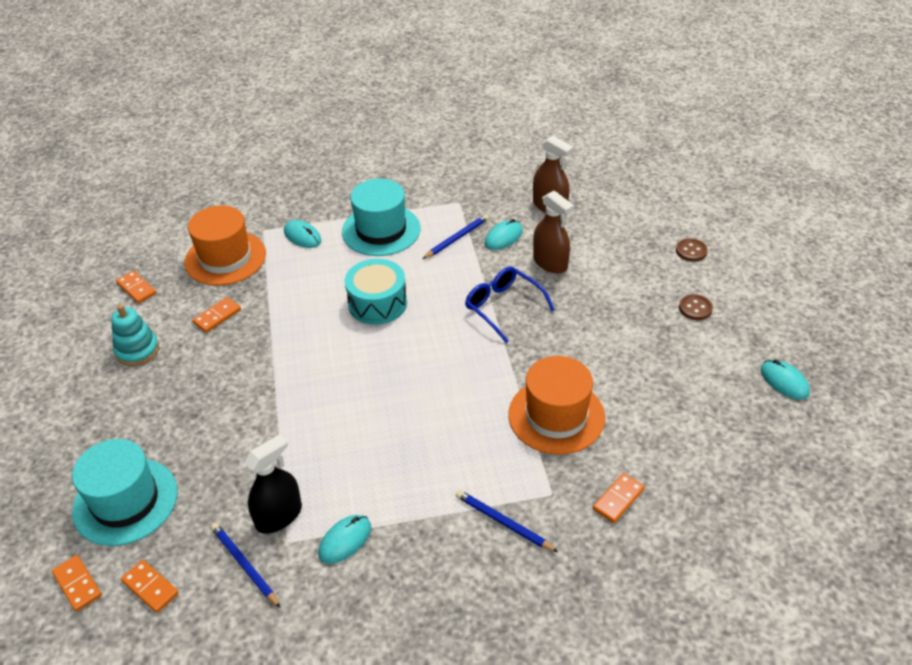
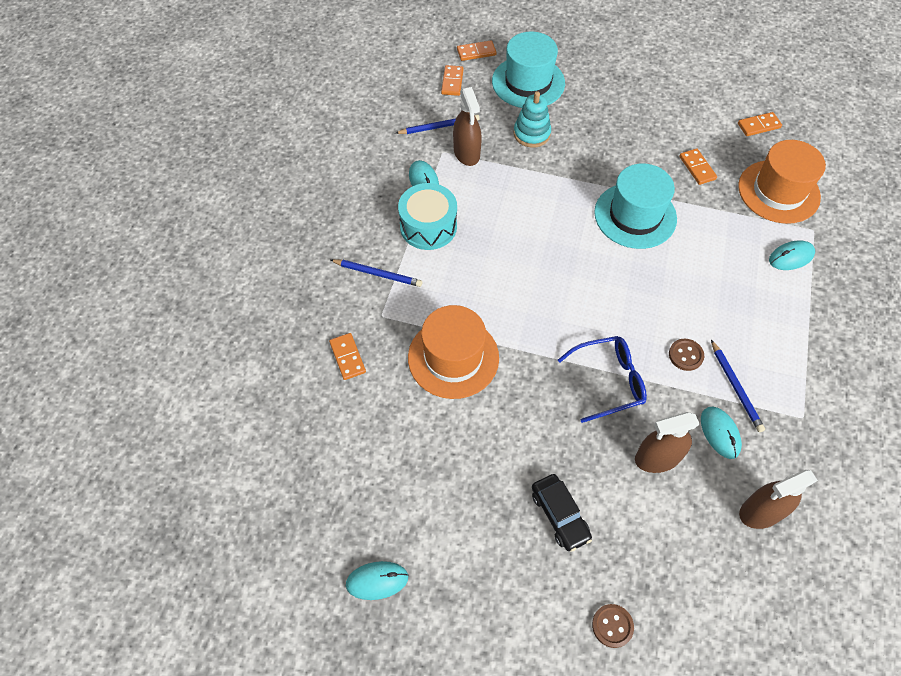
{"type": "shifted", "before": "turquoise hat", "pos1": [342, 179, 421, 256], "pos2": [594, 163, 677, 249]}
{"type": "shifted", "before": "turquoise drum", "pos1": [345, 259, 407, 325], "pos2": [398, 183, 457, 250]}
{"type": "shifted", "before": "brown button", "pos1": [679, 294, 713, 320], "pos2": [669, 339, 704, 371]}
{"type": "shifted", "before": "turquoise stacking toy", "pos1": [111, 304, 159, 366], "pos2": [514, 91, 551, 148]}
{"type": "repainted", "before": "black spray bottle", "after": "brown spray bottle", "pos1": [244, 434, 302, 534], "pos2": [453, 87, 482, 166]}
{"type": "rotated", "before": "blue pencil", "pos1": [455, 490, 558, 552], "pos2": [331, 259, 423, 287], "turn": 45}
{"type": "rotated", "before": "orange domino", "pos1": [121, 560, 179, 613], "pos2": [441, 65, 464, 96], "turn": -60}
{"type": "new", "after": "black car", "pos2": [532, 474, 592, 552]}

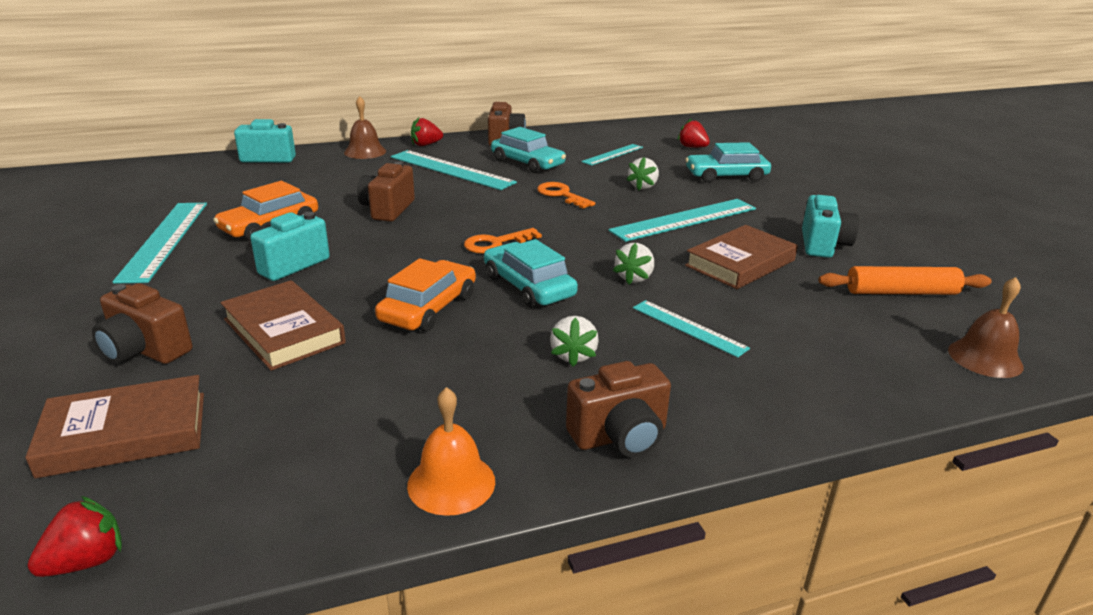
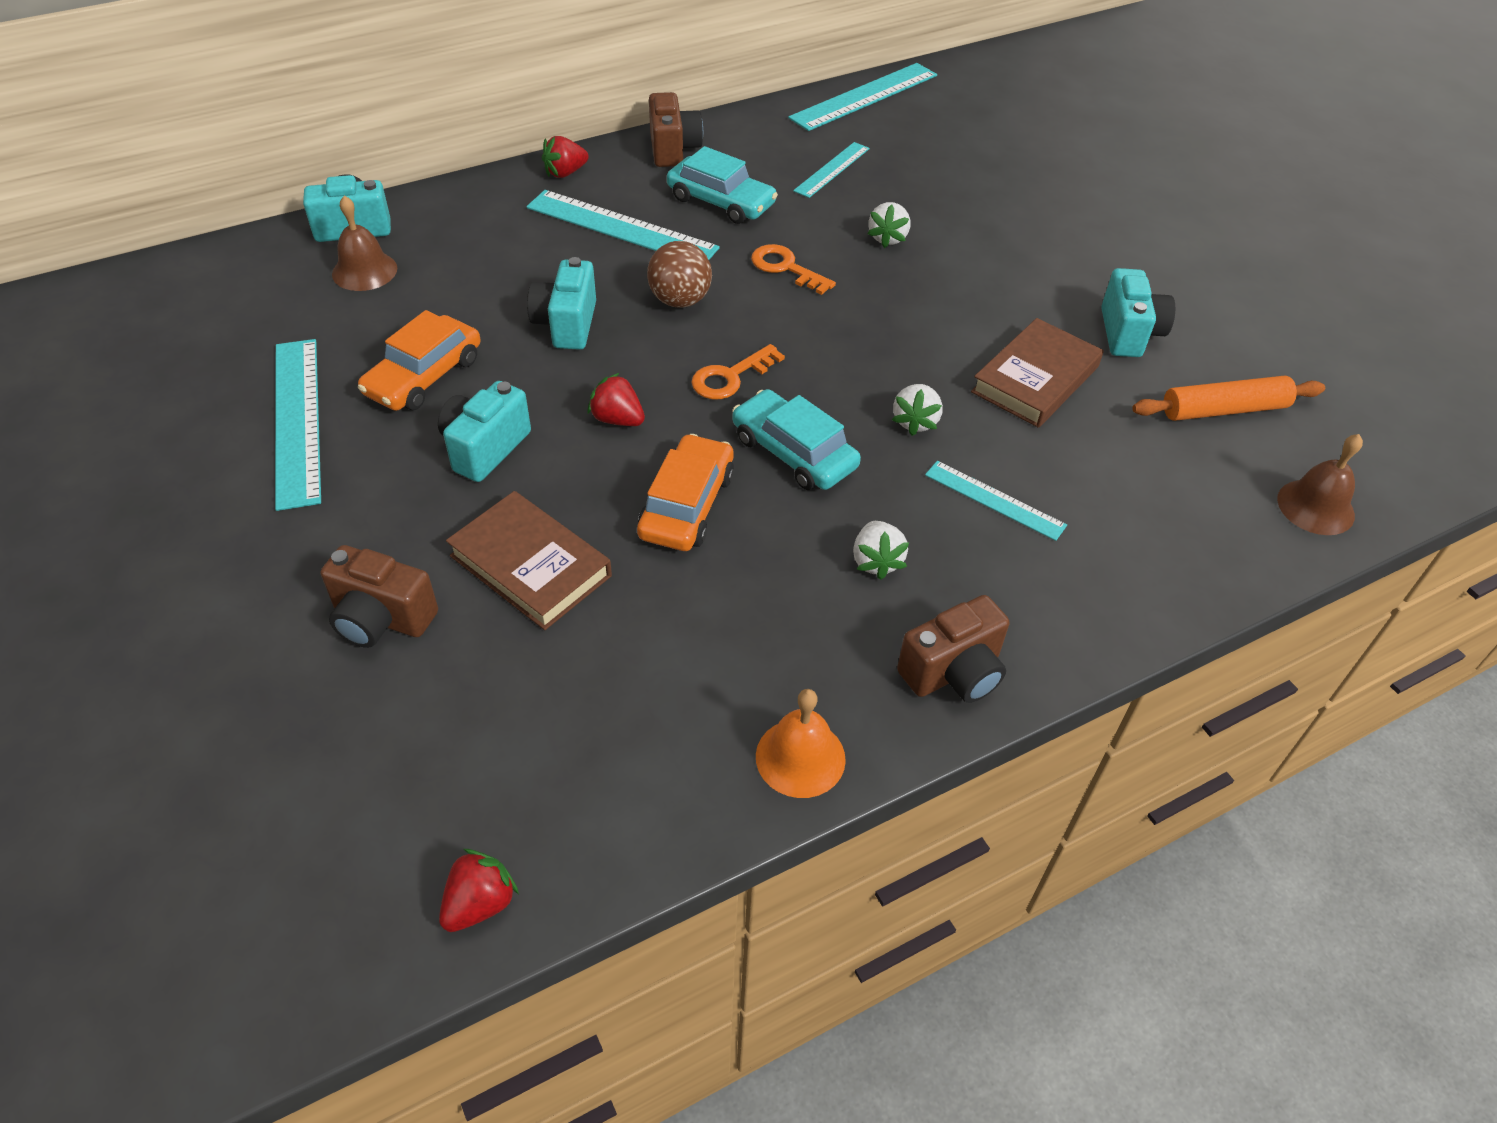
{"type": "shifted", "before": "brown bell", "pos1": [344, 96, 386, 159], "pos2": [332, 196, 397, 291]}
{"type": "shifted", "before": "red strawberry", "pos1": [678, 118, 710, 148], "pos2": [588, 373, 645, 426]}
{"type": "gone", "before": "turquoise car", "pos1": [685, 142, 771, 183]}
{"type": "repainted", "before": "brown camera", "after": "turquoise camera", "pos1": [357, 162, 415, 222], "pos2": [527, 257, 596, 350]}
{"type": "shifted", "before": "turquoise ruler", "pos1": [608, 199, 756, 242], "pos2": [788, 63, 937, 131]}
{"type": "gone", "before": "brown book", "pos1": [25, 375, 204, 479]}
{"type": "new", "after": "brown ball", "pos2": [647, 241, 712, 308]}

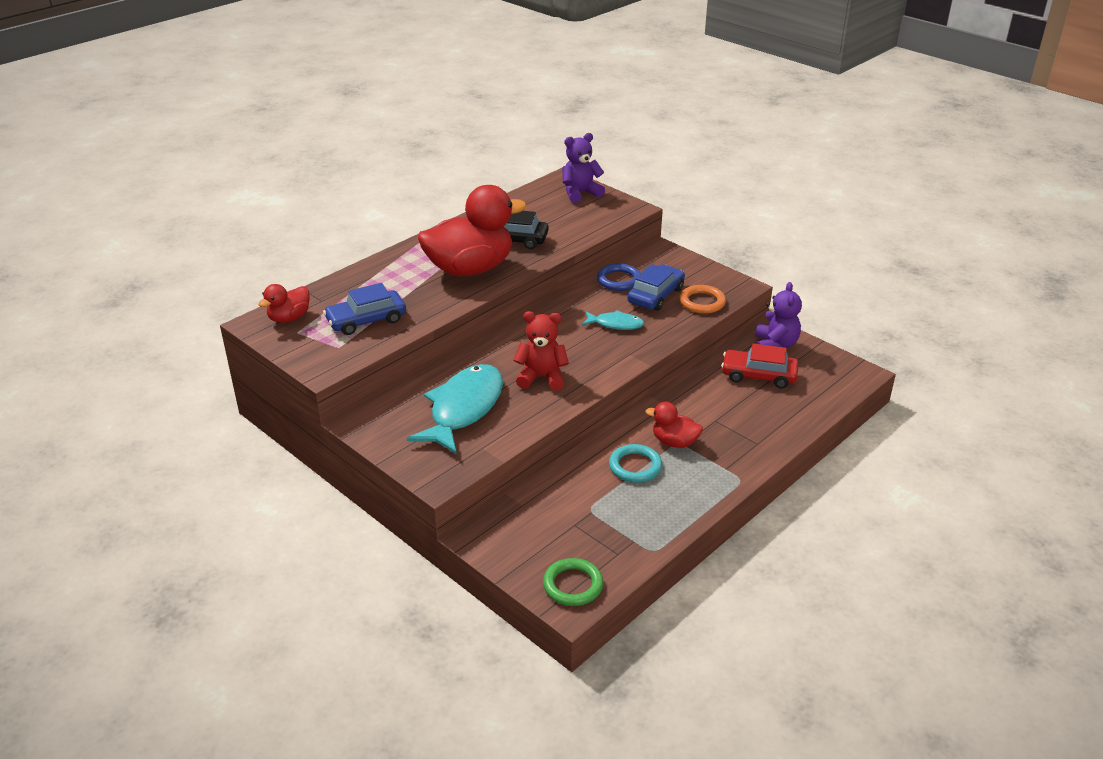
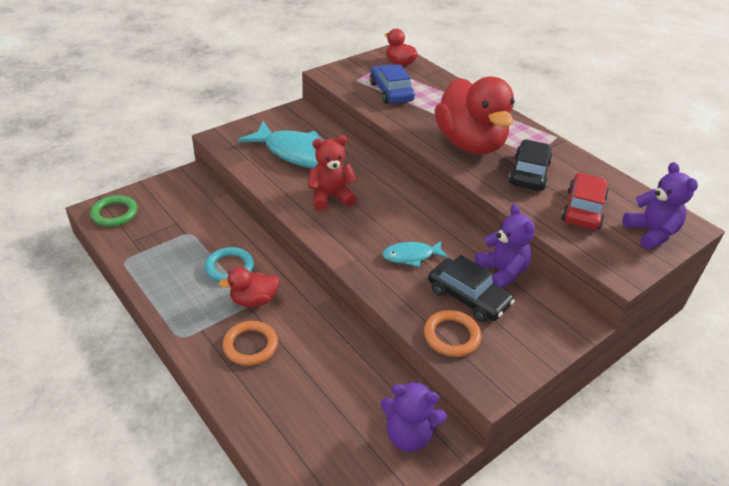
{"type": "swapped", "before": "blue ring", "after": "purple teddy bear", "pos1": [597, 263, 641, 291], "pos2": [475, 204, 535, 288]}
{"type": "repainted", "before": "blue car", "after": "black car", "pos1": [627, 264, 685, 311], "pos2": [428, 255, 515, 322]}
{"type": "rotated", "before": "turquoise fish", "pos1": [582, 310, 644, 330], "pos2": [382, 240, 449, 267], "turn": 60}
{"type": "rotated", "before": "red teddy bear", "pos1": [513, 311, 569, 391], "pos2": [308, 135, 358, 211], "turn": -120}
{"type": "shifted", "before": "red car", "pos1": [721, 343, 799, 389], "pos2": [561, 173, 609, 230]}
{"type": "rotated", "before": "red duck", "pos1": [645, 402, 703, 448], "pos2": [219, 267, 279, 307], "turn": -135}
{"type": "new", "after": "orange ring", "pos2": [222, 321, 278, 366]}

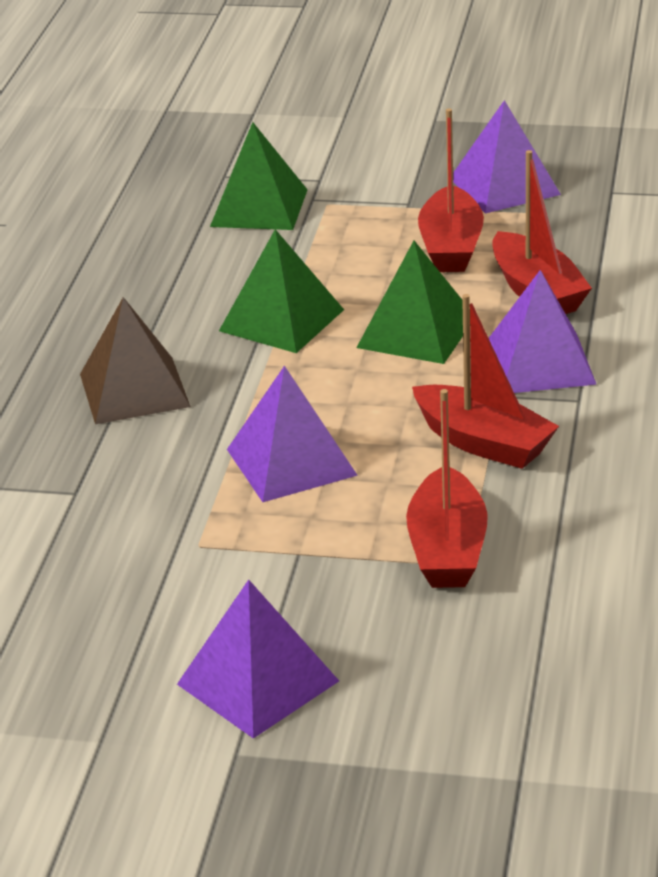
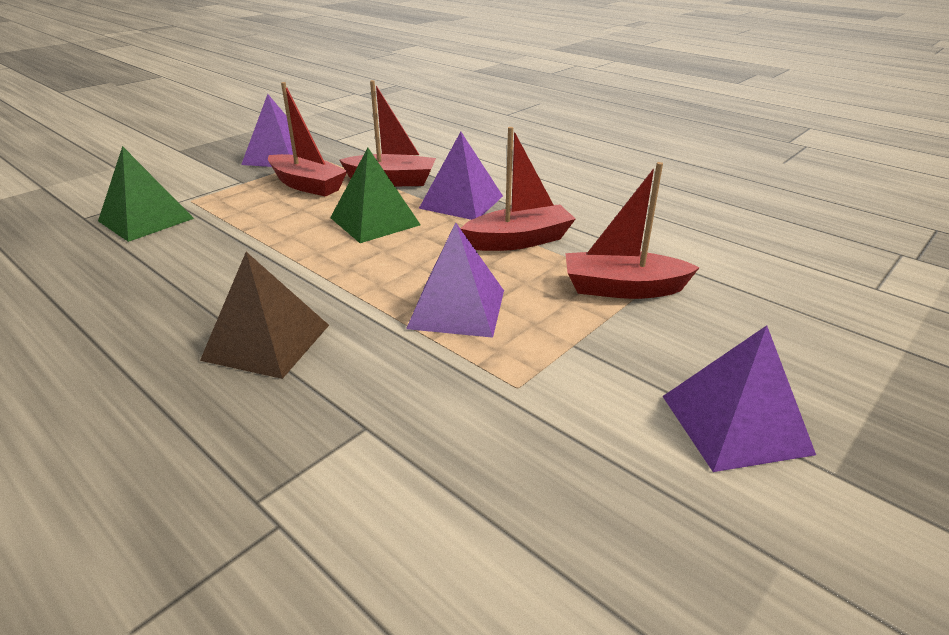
{"type": "gone", "before": "green pyramid", "pos1": [219, 229, 344, 353]}
{"type": "rotated", "before": "red boat", "pos1": [406, 389, 488, 588], "pos2": [565, 162, 700, 299], "turn": 150}

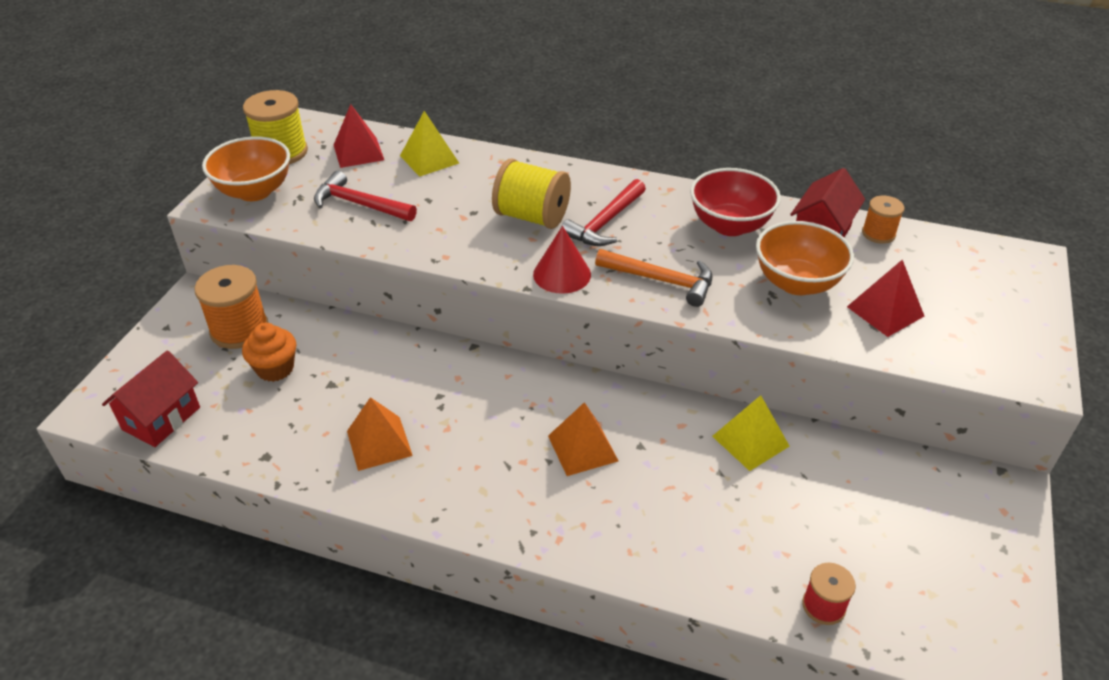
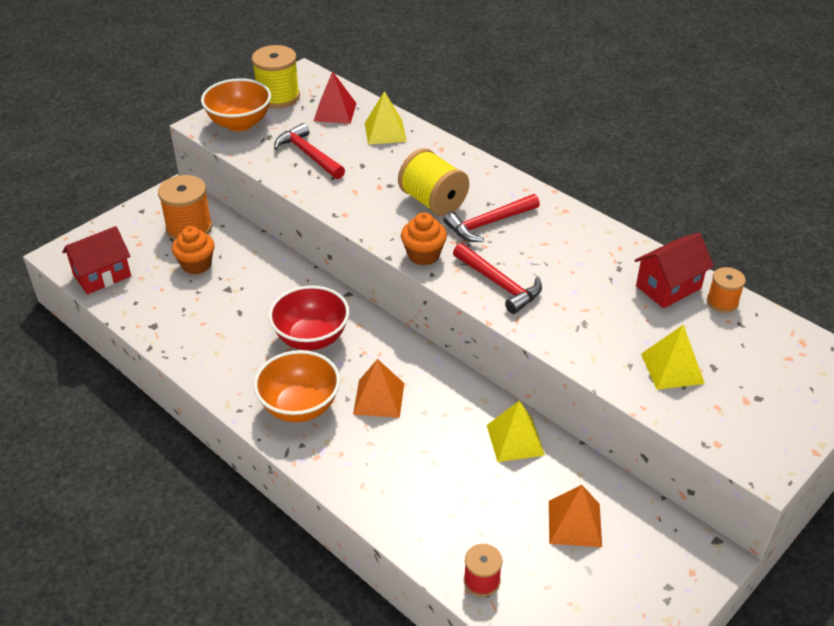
{"type": "shifted", "before": "red bowl", "pos1": [690, 168, 781, 236], "pos2": [269, 285, 350, 351]}
{"type": "shifted", "before": "orange bowl", "pos1": [756, 221, 854, 295], "pos2": [254, 350, 340, 422]}
{"type": "swapped", "before": "red cone", "after": "orange cupcake", "pos1": [533, 226, 591, 294], "pos2": [401, 212, 447, 265]}
{"type": "repainted", "before": "orange hammer", "after": "red hammer", "pos1": [595, 249, 713, 307], "pos2": [453, 243, 542, 314]}
{"type": "repainted", "before": "red pyramid", "after": "yellow pyramid", "pos1": [847, 260, 924, 337], "pos2": [641, 325, 705, 390]}
{"type": "shifted", "before": "orange pyramid", "pos1": [347, 397, 413, 471], "pos2": [549, 485, 602, 547]}

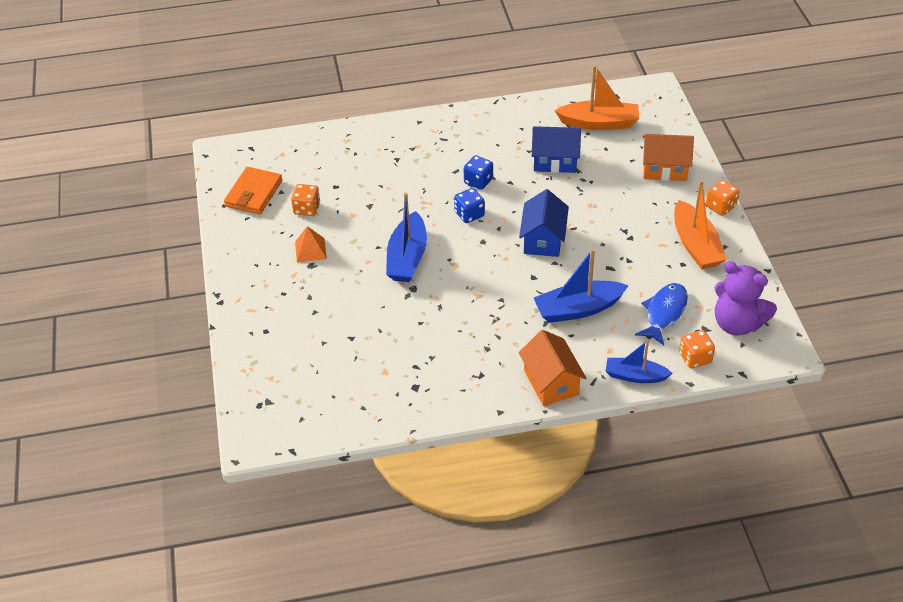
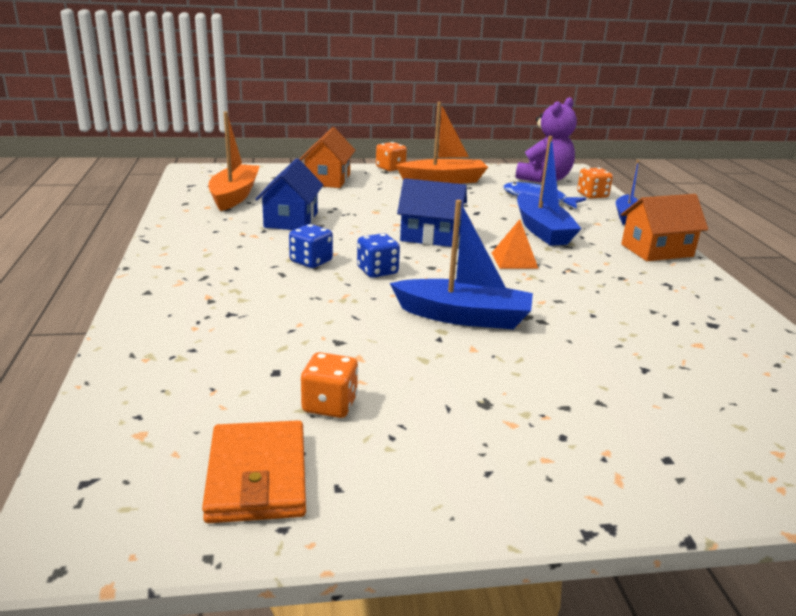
{"type": "rotated", "before": "orange wallet", "pos1": [224, 167, 282, 214], "pos2": [202, 420, 306, 523], "turn": 60}
{"type": "shifted", "before": "orange pyramid", "pos1": [295, 226, 327, 263], "pos2": [492, 219, 539, 269]}

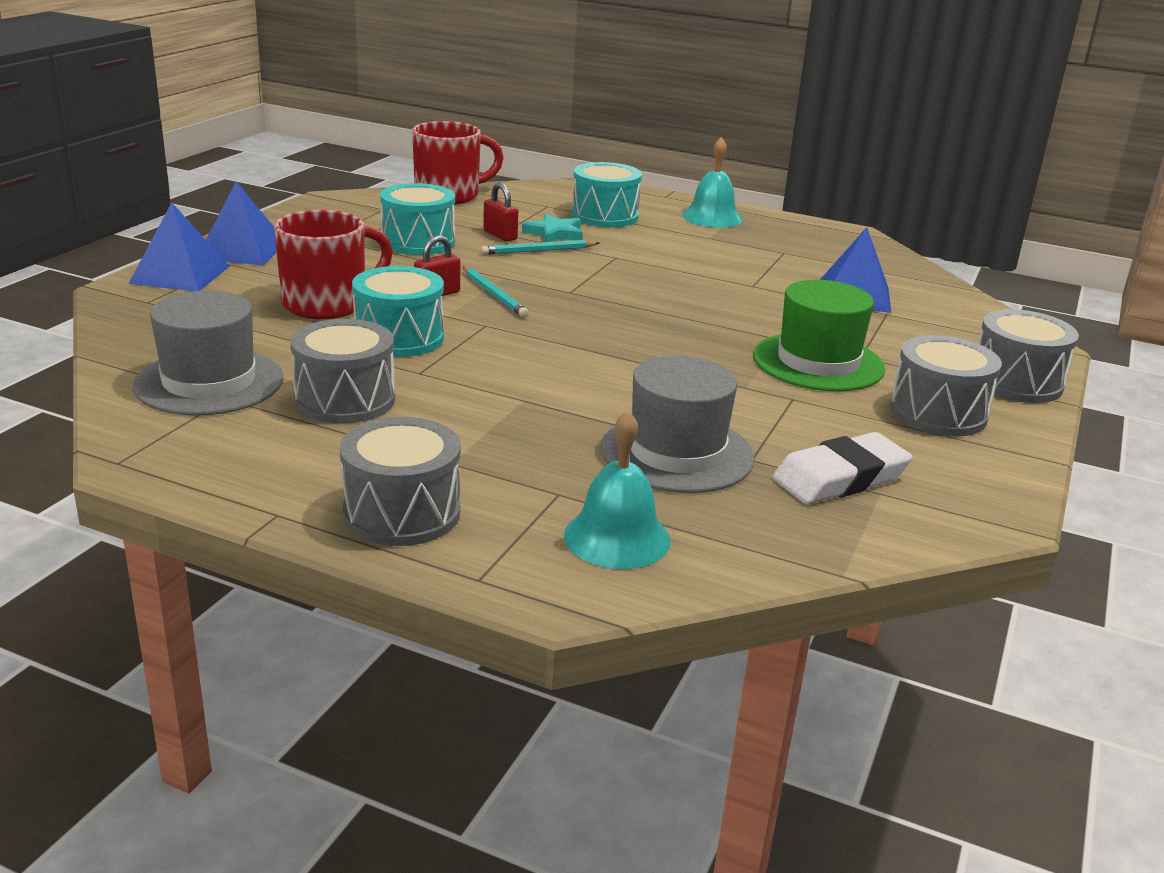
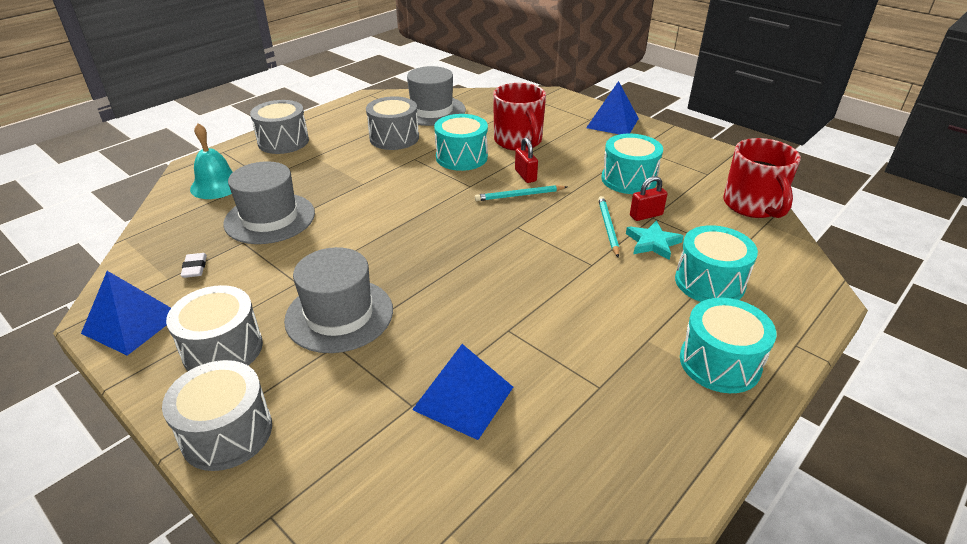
{"type": "swapped", "before": "turquoise bell", "after": "turquoise drum", "pos1": [682, 137, 742, 228], "pos2": [680, 298, 776, 393]}
{"type": "shifted", "before": "blue pyramid", "pos1": [128, 202, 229, 291], "pos2": [81, 271, 171, 356]}
{"type": "repainted", "before": "green hat", "after": "grey hat", "pos1": [753, 280, 885, 391], "pos2": [284, 247, 393, 353]}
{"type": "scaled", "before": "white eraser", "pos1": [772, 432, 912, 504], "pos2": [181, 253, 207, 278], "scale": 0.49}

